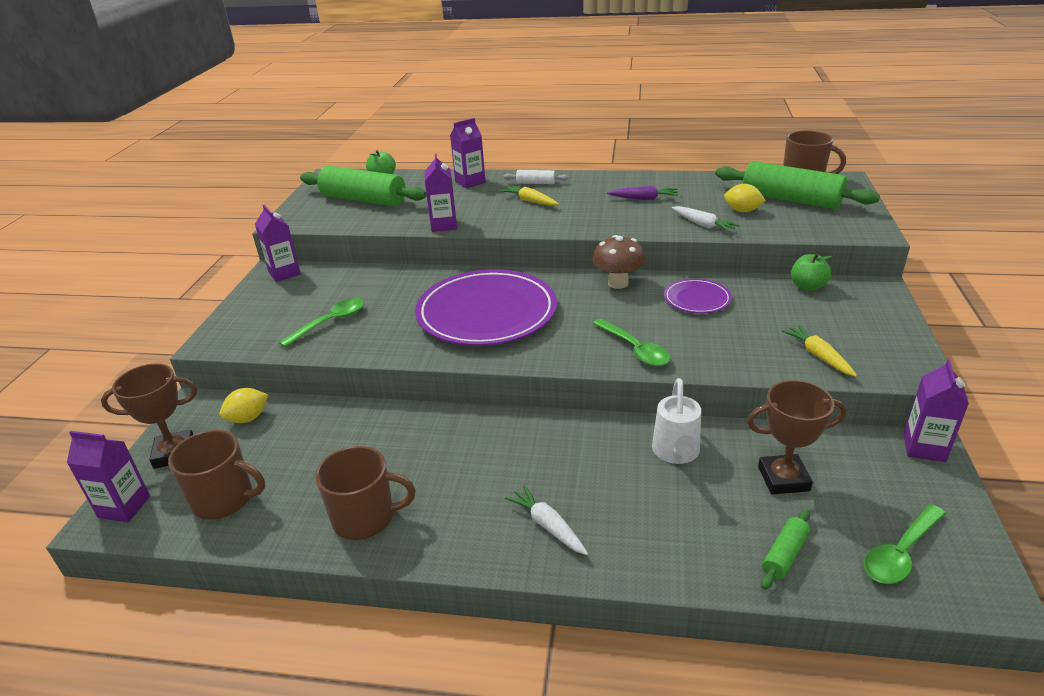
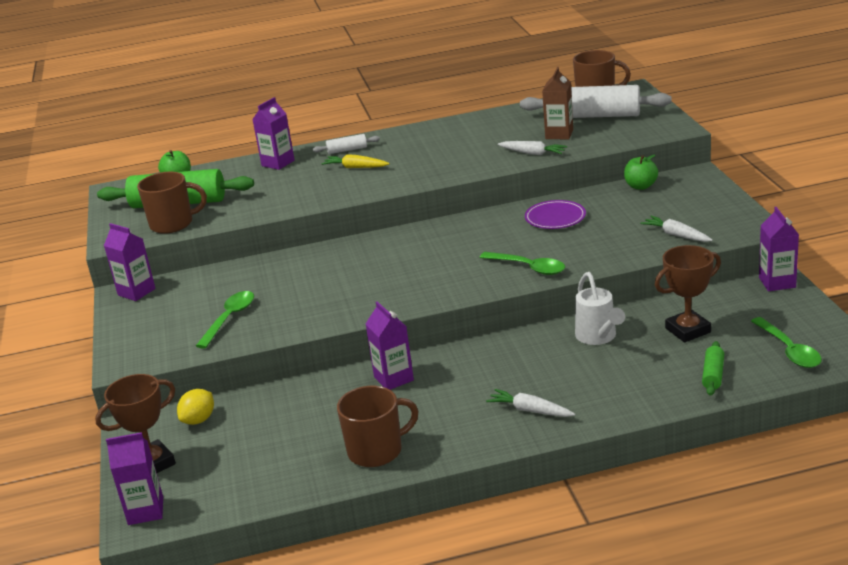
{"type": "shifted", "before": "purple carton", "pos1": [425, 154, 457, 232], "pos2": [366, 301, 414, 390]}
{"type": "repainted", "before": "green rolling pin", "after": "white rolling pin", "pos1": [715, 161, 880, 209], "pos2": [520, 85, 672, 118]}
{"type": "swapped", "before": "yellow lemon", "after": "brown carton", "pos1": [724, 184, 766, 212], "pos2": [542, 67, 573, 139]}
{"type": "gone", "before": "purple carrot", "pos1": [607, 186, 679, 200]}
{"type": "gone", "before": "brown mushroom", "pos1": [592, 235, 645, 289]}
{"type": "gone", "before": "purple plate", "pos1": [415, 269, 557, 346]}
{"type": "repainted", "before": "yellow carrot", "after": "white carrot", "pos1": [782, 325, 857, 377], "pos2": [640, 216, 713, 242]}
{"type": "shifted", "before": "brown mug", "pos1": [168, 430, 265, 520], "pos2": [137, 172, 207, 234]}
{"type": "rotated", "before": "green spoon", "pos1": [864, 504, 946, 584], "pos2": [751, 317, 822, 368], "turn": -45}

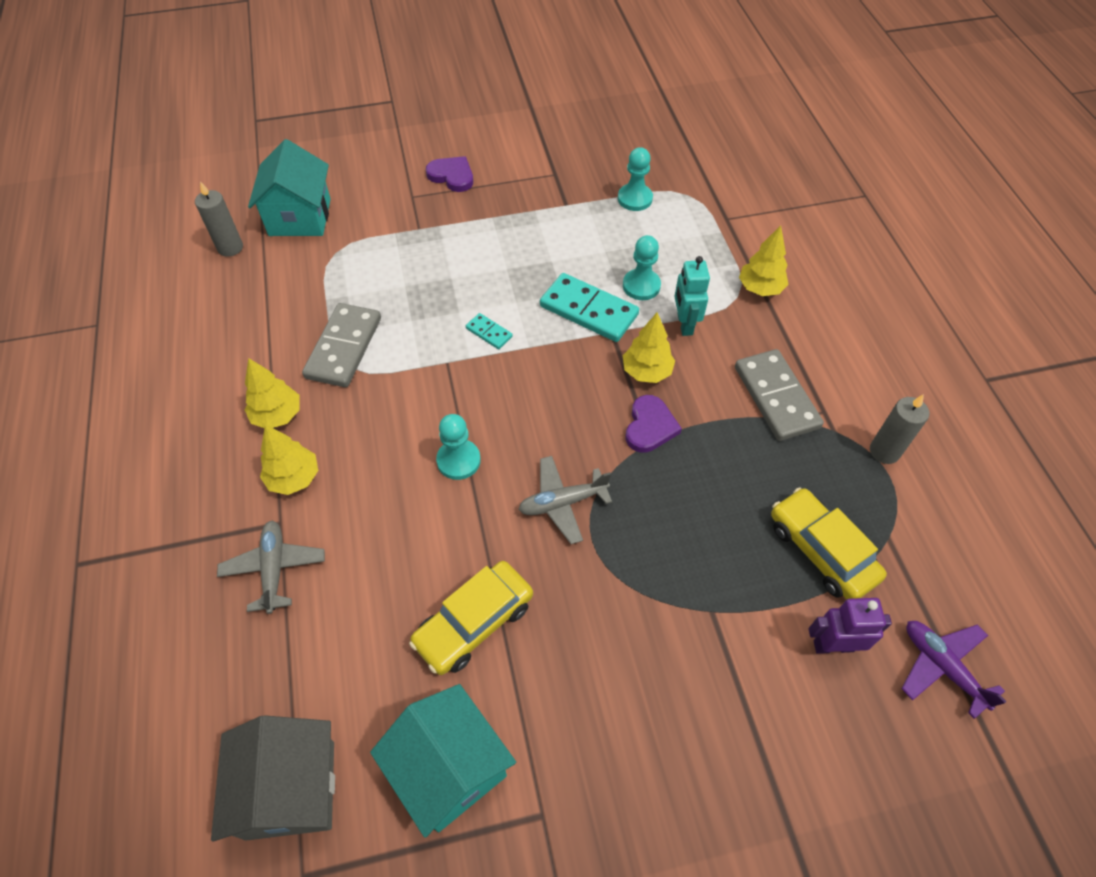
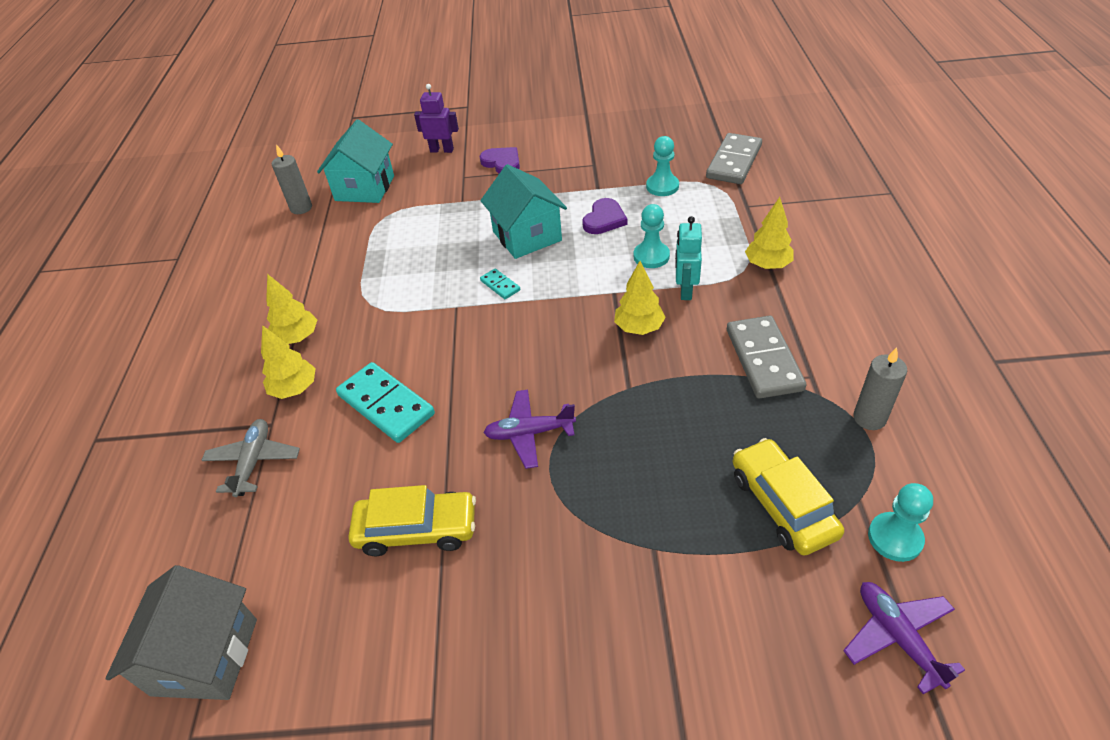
{"type": "shifted", "before": "turquoise domino", "pos1": [540, 273, 639, 342], "pos2": [336, 362, 435, 443]}
{"type": "shifted", "before": "grey domino", "pos1": [302, 303, 381, 387], "pos2": [706, 133, 762, 184]}
{"type": "shifted", "before": "purple heart", "pos1": [626, 395, 682, 453], "pos2": [582, 198, 627, 234]}
{"type": "shifted", "before": "turquoise pawn", "pos1": [436, 414, 481, 480], "pos2": [868, 483, 933, 562]}
{"type": "repainted", "before": "grey plane", "after": "purple plane", "pos1": [518, 456, 612, 544], "pos2": [483, 390, 576, 469]}
{"type": "rotated", "before": "yellow car", "pos1": [409, 561, 533, 675], "pos2": [348, 485, 476, 556], "turn": -150}
{"type": "shifted", "before": "purple robot", "pos1": [808, 598, 892, 654], "pos2": [414, 84, 459, 153]}
{"type": "shifted", "before": "turquoise house", "pos1": [370, 684, 516, 838], "pos2": [480, 164, 567, 259]}

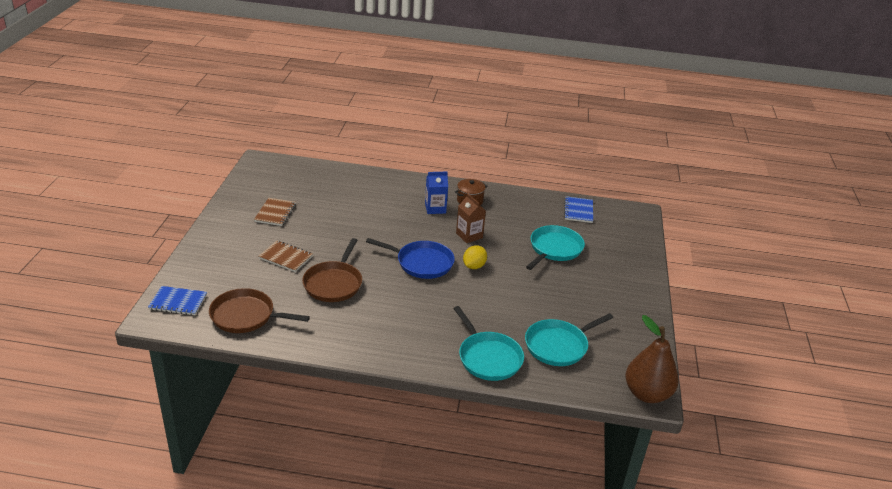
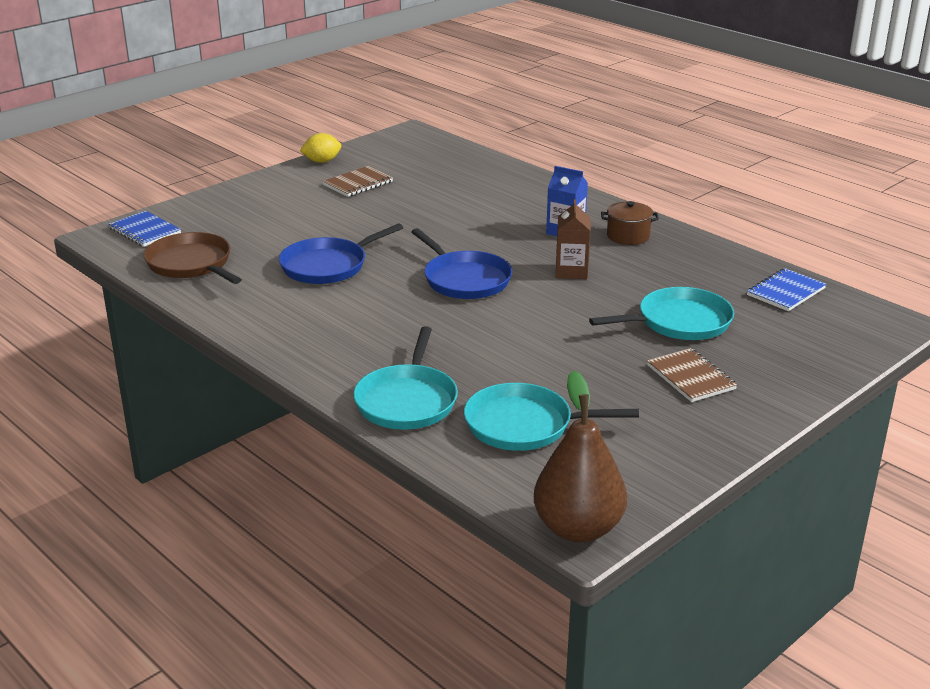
{"type": "repainted", "before": "brown pan", "after": "blue pan", "pos1": [302, 238, 362, 302], "pos2": [279, 224, 403, 284]}
{"type": "shifted", "before": "brown notebook", "pos1": [258, 241, 313, 272], "pos2": [647, 348, 738, 402]}
{"type": "shifted", "before": "yellow lemon", "pos1": [463, 245, 487, 269], "pos2": [300, 133, 341, 163]}

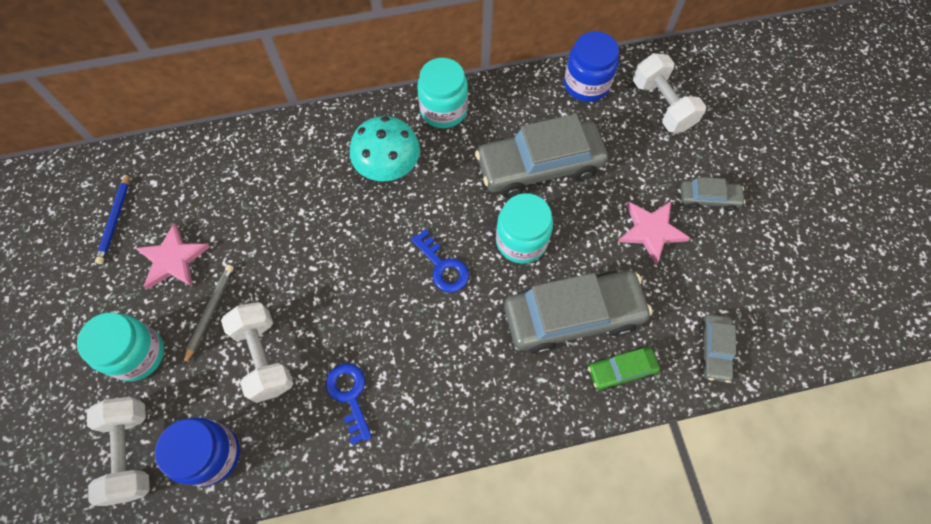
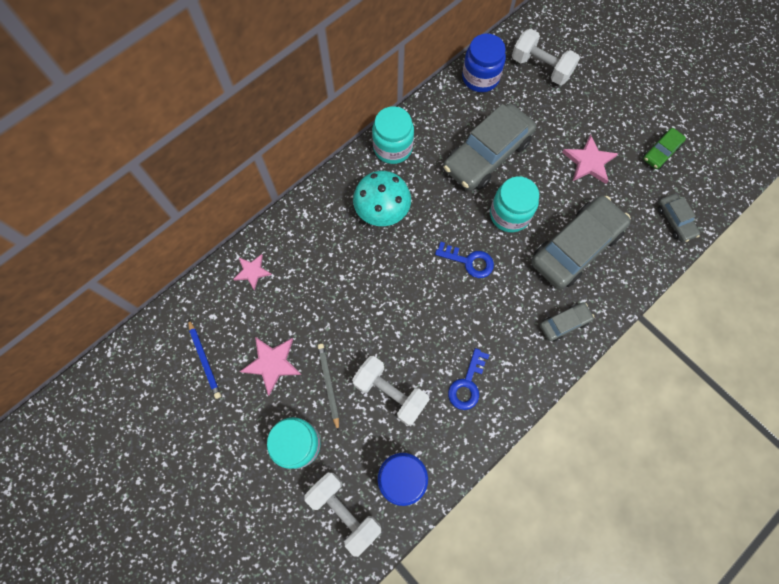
{"type": "shifted", "before": "grey car", "pos1": [681, 177, 745, 211], "pos2": [540, 303, 594, 342]}
{"type": "shifted", "before": "green car", "pos1": [588, 347, 660, 391], "pos2": [643, 128, 686, 169]}
{"type": "rotated", "before": "blue key", "pos1": [326, 363, 372, 445], "pos2": [448, 348, 489, 410], "turn": -105}
{"type": "new", "after": "pink star", "pos2": [233, 254, 272, 291]}

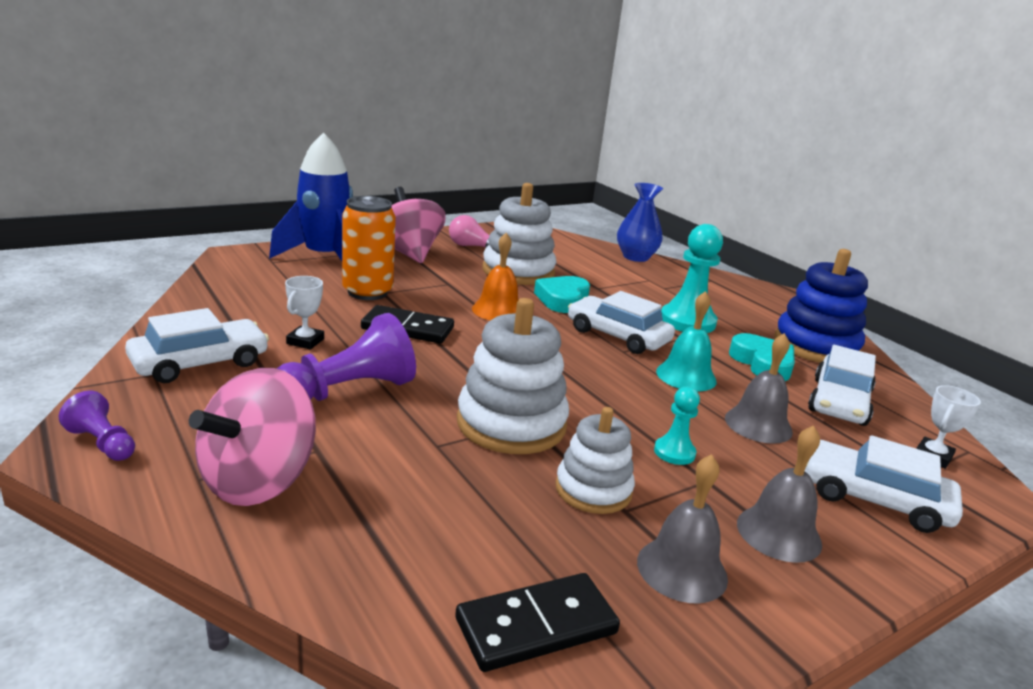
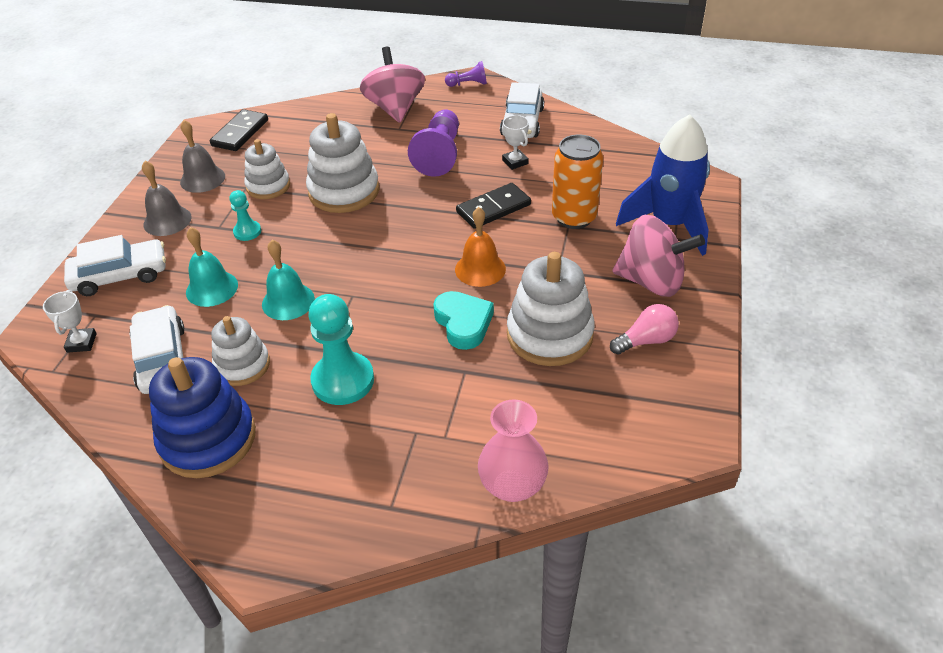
{"type": "repainted", "before": "blue vase", "after": "pink vase", "pos1": [617, 183, 663, 262], "pos2": [478, 400, 549, 502]}
{"type": "gone", "before": "white car", "pos1": [568, 291, 675, 354]}
{"type": "repainted", "before": "grey bell", "after": "turquoise bell", "pos1": [725, 333, 793, 444], "pos2": [186, 227, 238, 307]}
{"type": "swapped", "before": "turquoise heart", "after": "white stacking toy", "pos1": [729, 333, 795, 381], "pos2": [211, 316, 270, 386]}

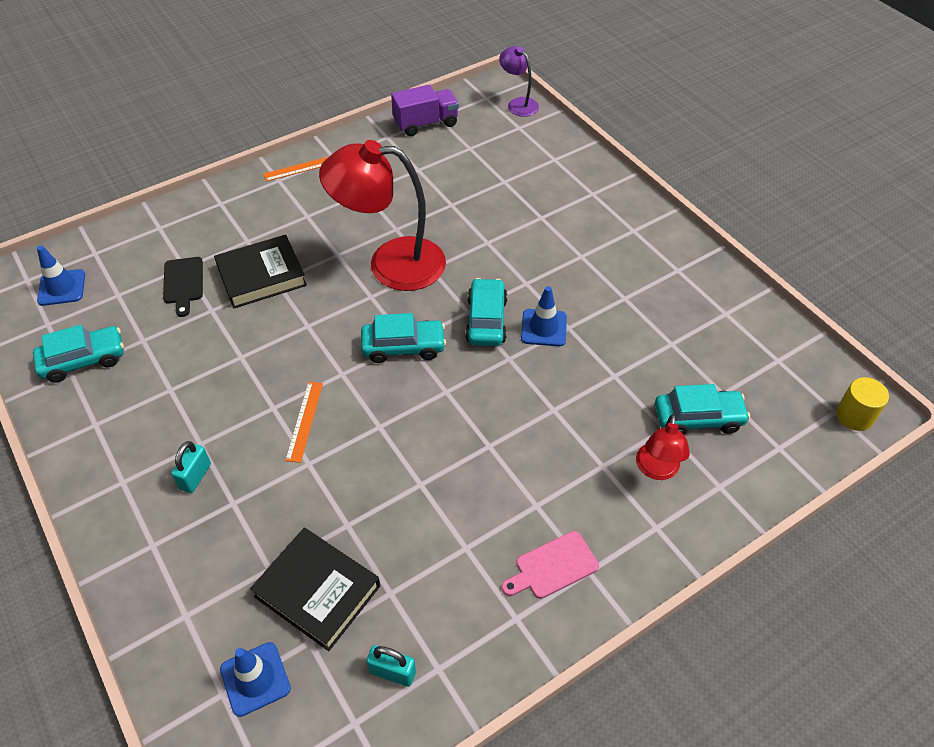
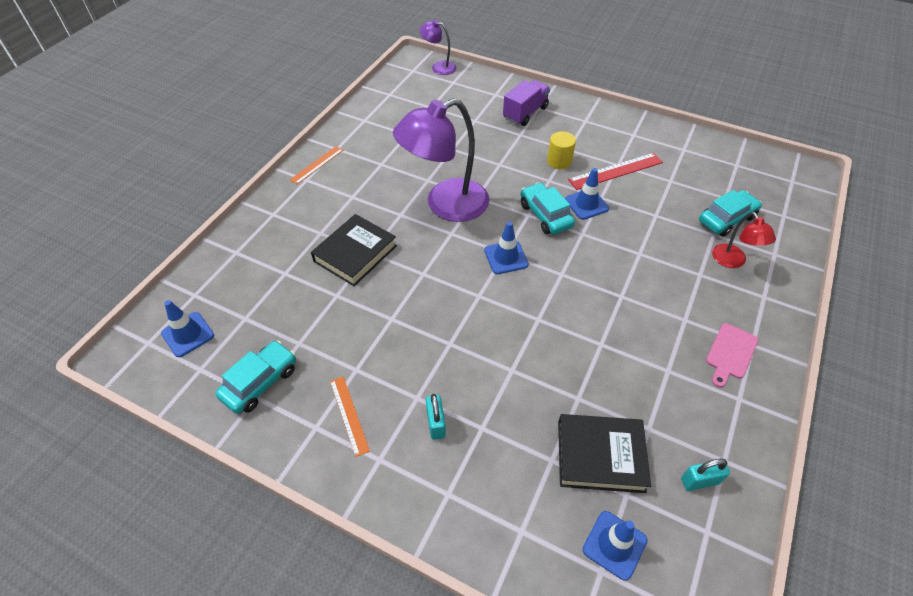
{"type": "shifted", "before": "purple truck", "pos1": [391, 85, 459, 136], "pos2": [503, 80, 550, 126]}
{"type": "repainted", "before": "red lamp", "after": "purple lamp", "pos1": [319, 140, 446, 291], "pos2": [393, 98, 489, 222]}
{"type": "gone", "before": "black cutting board", "pos1": [163, 257, 203, 317]}
{"type": "swapped", "before": "turquoise car", "after": "blue traffic cone", "pos1": [361, 313, 446, 363], "pos2": [484, 222, 529, 274]}
{"type": "shifted", "before": "yellow cylinder", "pos1": [836, 377, 889, 431], "pos2": [547, 131, 576, 170]}
{"type": "shifted", "before": "orange ruler", "pos1": [285, 382, 323, 463], "pos2": [330, 376, 370, 457]}
{"type": "new", "after": "red ruler", "pos2": [568, 153, 663, 190]}

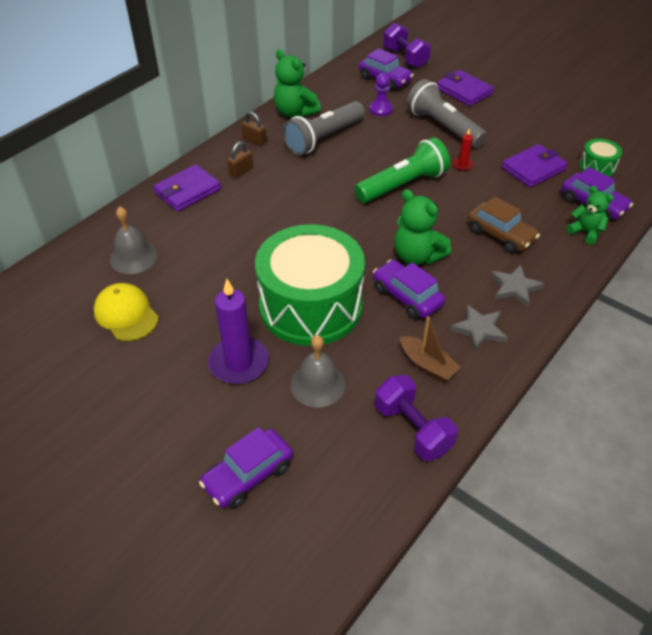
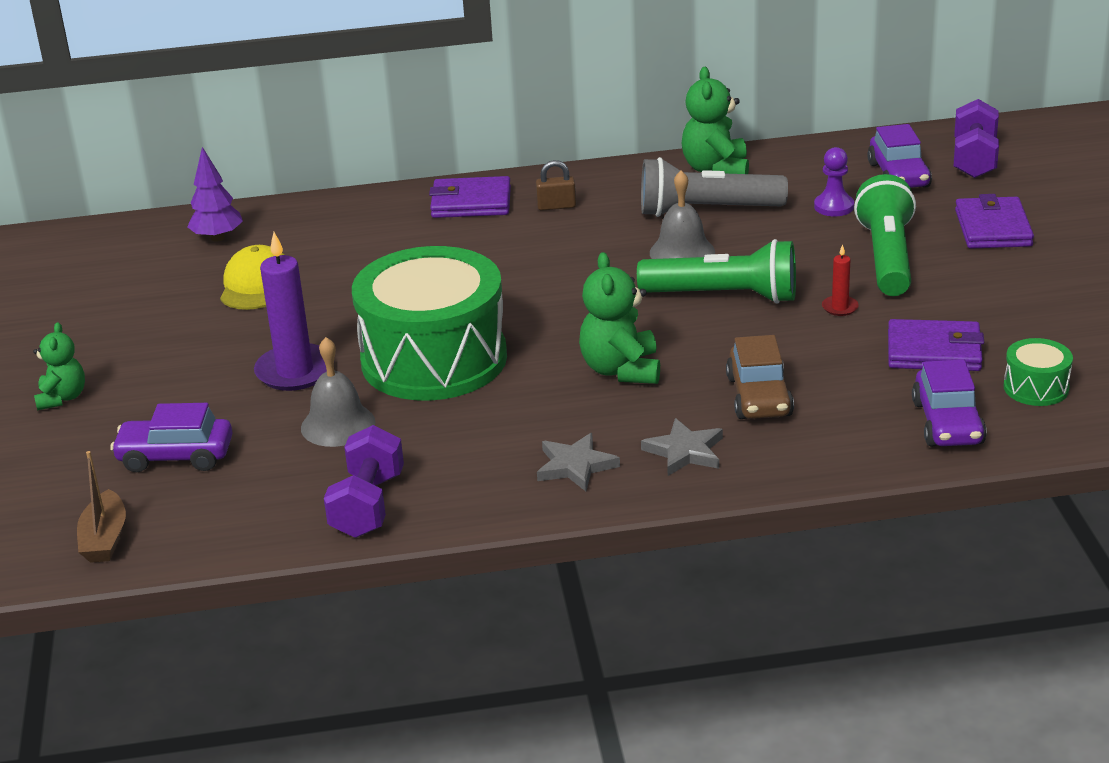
{"type": "repainted", "before": "grey flashlight", "after": "green flashlight", "pos1": [406, 79, 487, 148], "pos2": [854, 174, 916, 296]}
{"type": "gone", "before": "brown padlock", "pos1": [241, 111, 267, 146]}
{"type": "shifted", "before": "green teddy bear", "pos1": [566, 186, 614, 245], "pos2": [33, 322, 85, 410]}
{"type": "shifted", "before": "grey bell", "pos1": [110, 207, 158, 274], "pos2": [650, 171, 715, 259]}
{"type": "gone", "before": "purple car", "pos1": [373, 260, 445, 320]}
{"type": "shifted", "before": "brown boat", "pos1": [400, 316, 461, 382], "pos2": [77, 451, 126, 563]}
{"type": "new", "after": "purple tree", "pos2": [187, 147, 243, 242]}

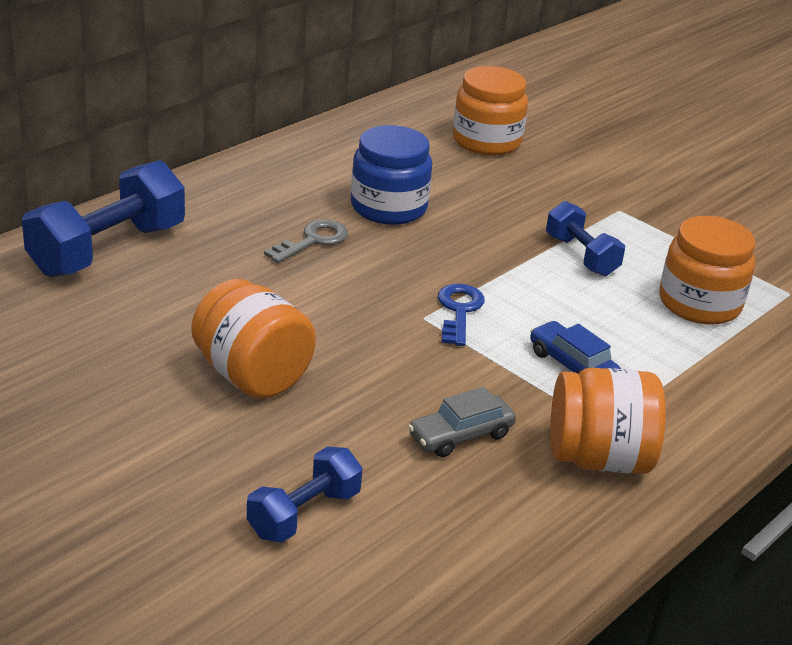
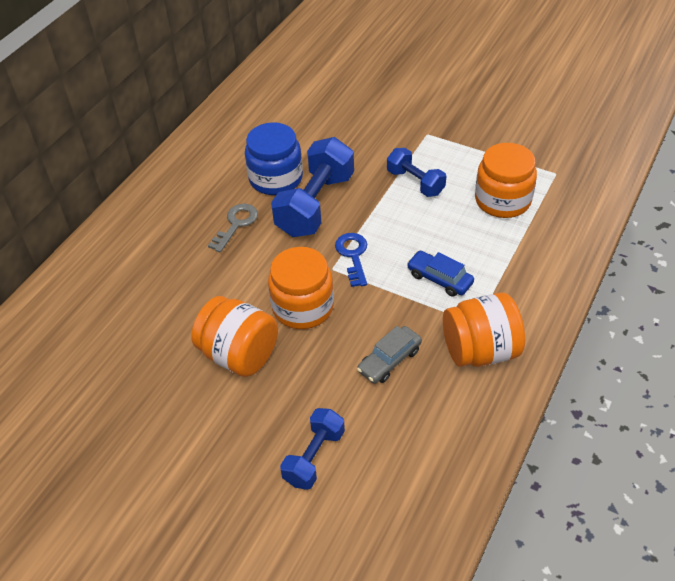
{"type": "shifted", "before": "orange jar", "pos1": [453, 66, 528, 155], "pos2": [268, 247, 334, 329]}
{"type": "shifted", "before": "blue dumbbell", "pos1": [22, 160, 185, 277], "pos2": [271, 137, 354, 237]}

